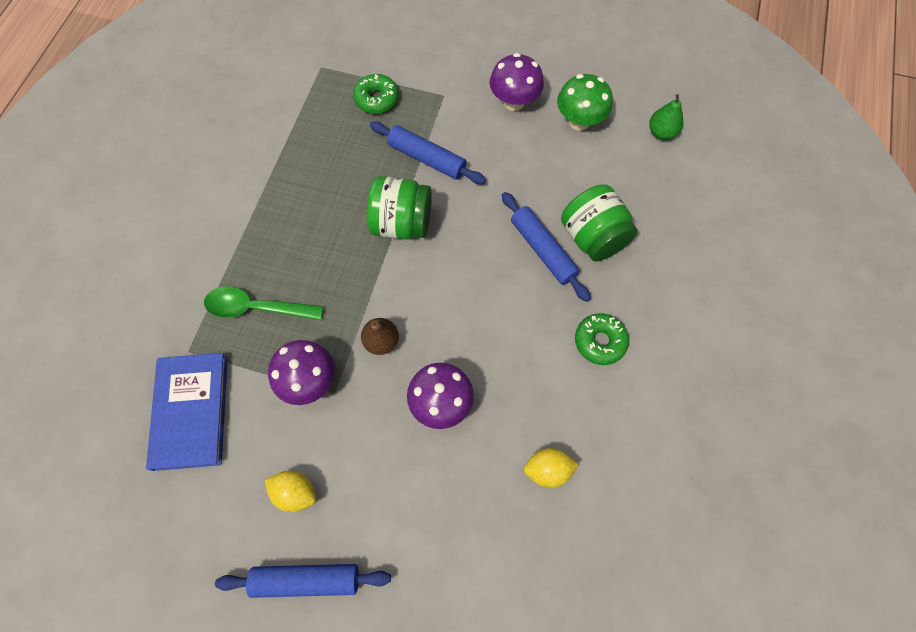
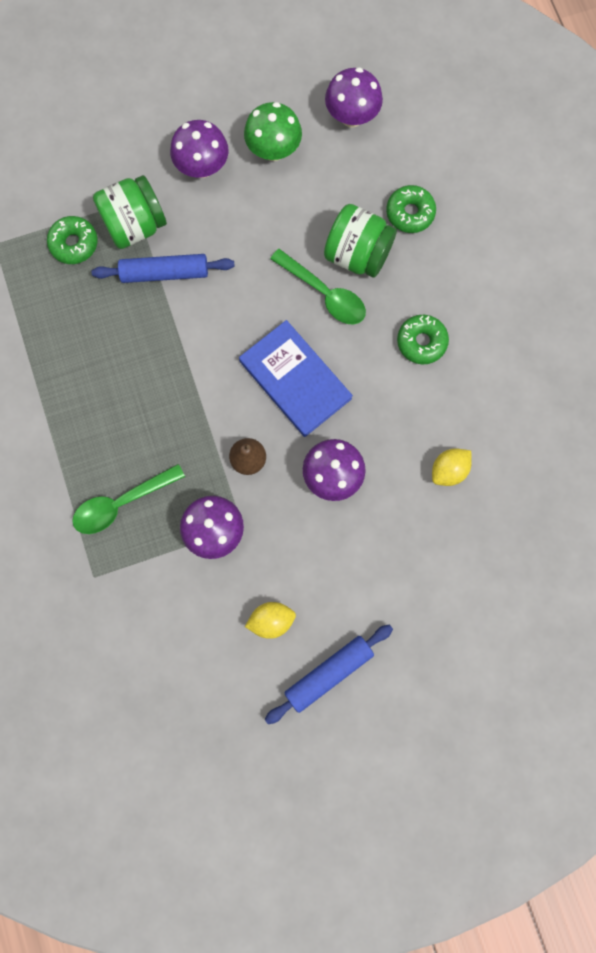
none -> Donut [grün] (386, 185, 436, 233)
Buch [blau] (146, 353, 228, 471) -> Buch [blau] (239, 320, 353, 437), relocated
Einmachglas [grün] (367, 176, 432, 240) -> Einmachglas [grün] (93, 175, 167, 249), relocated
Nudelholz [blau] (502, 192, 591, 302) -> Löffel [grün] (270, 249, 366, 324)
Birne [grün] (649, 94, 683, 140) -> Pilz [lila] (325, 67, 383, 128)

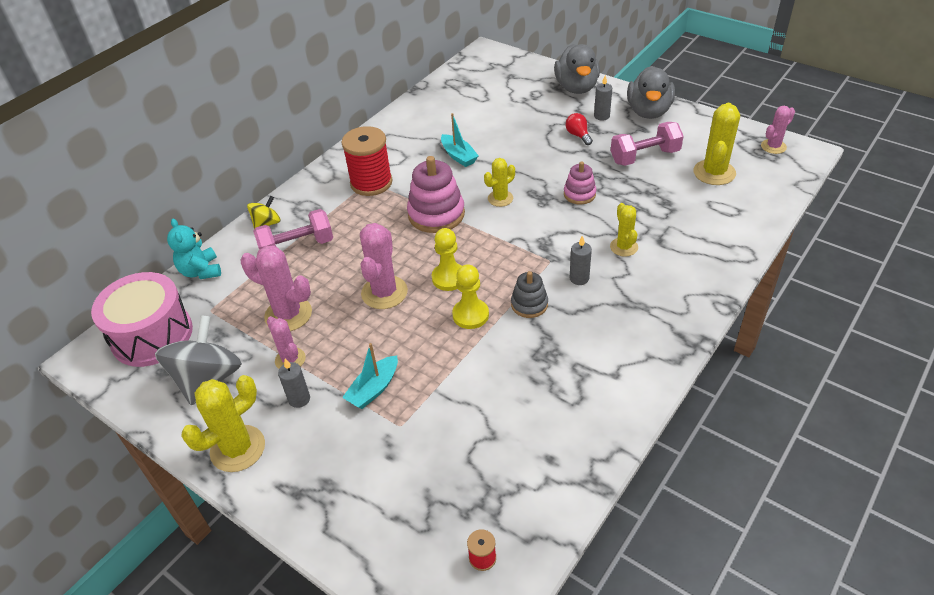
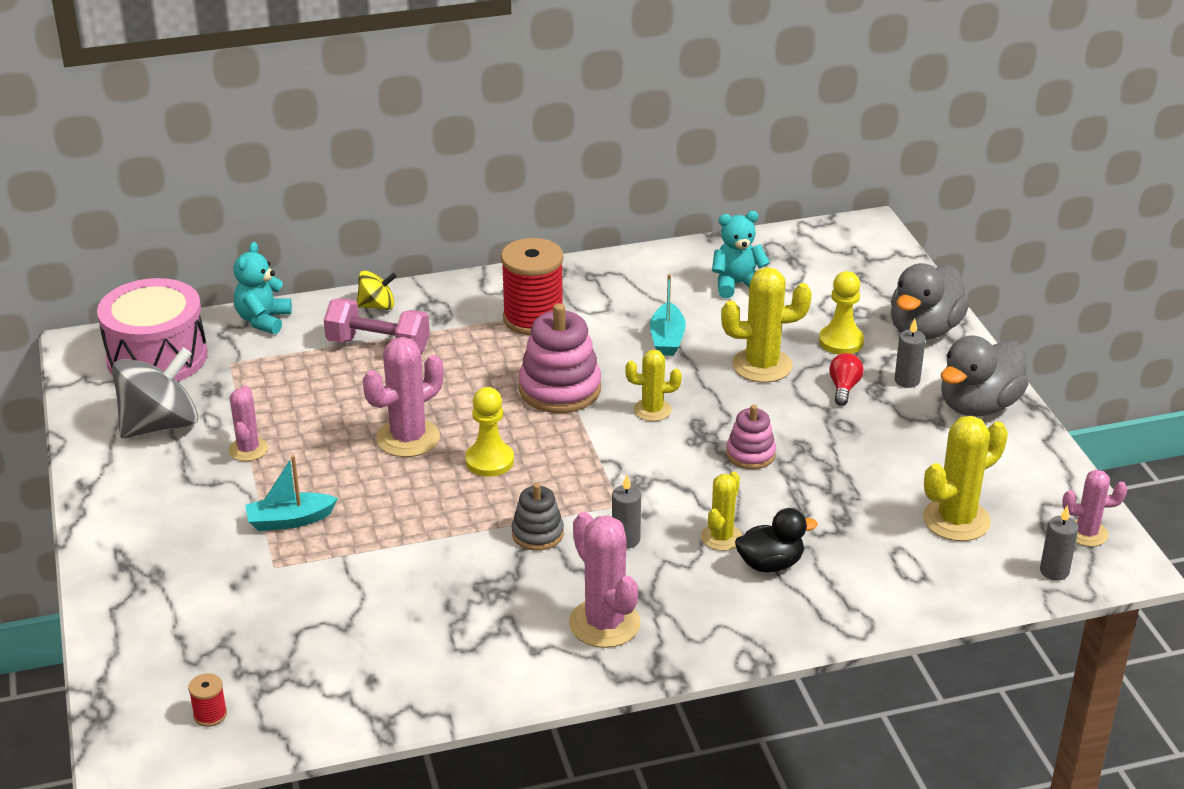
Hantel [rosa] (611, 122, 684, 166) -> none
none -> Teddybär [türkis] (712, 211, 770, 298)
none -> Ente [schwarz] (735, 508, 818, 573)
Kaktus [gelb] (181, 375, 265, 472) -> Kaktus [gelb] (721, 267, 812, 383), relocated
Kaktus [rosa] (241, 245, 312, 331) -> Kaktus [rosa] (569, 512, 641, 648), relocated
Kerze [grau] (278, 359, 310, 408) -> Kerze [grau] (1040, 505, 1078, 581), relocated
Bauer [gelb] (452, 264, 489, 329) -> Bauer [gelb] (819, 271, 864, 354), relocated

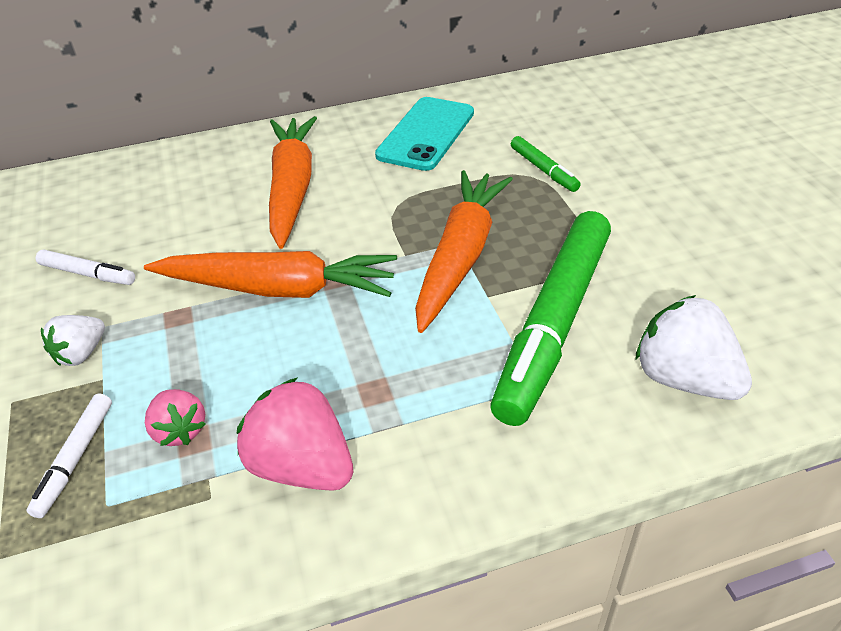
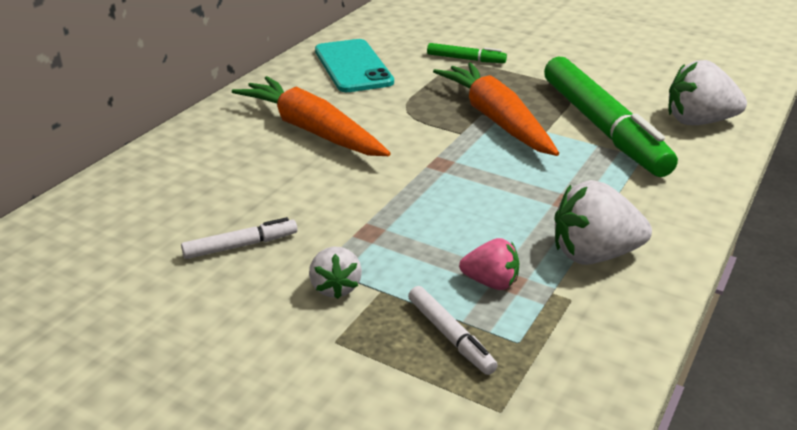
Karotte [orange] (144, 251, 397, 298) -> none
Erdbeere [rosa] (237, 377, 353, 491) -> Erdbeere [weiß] (554, 180, 652, 265)

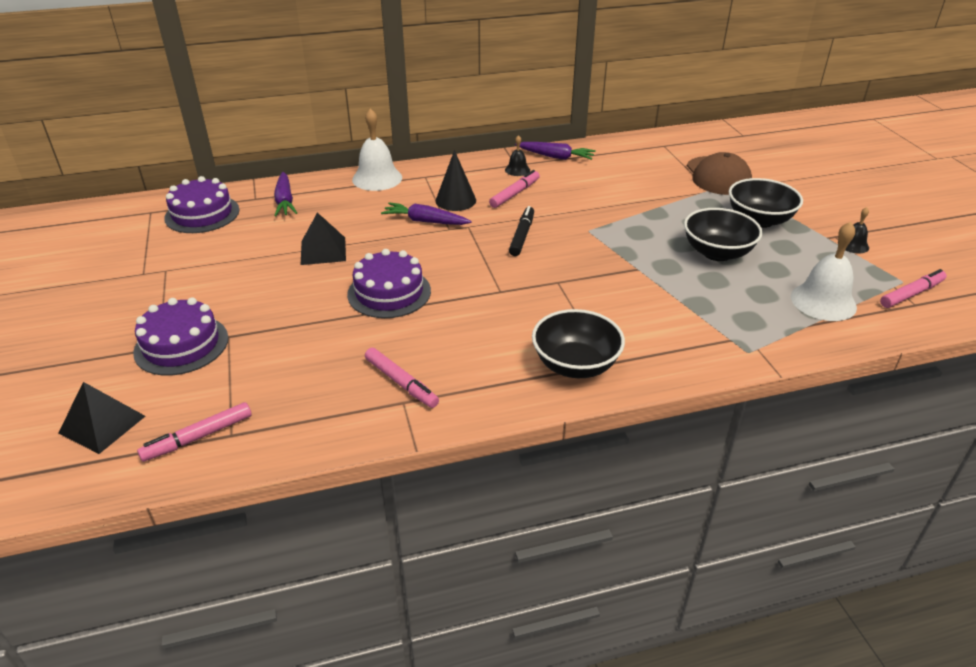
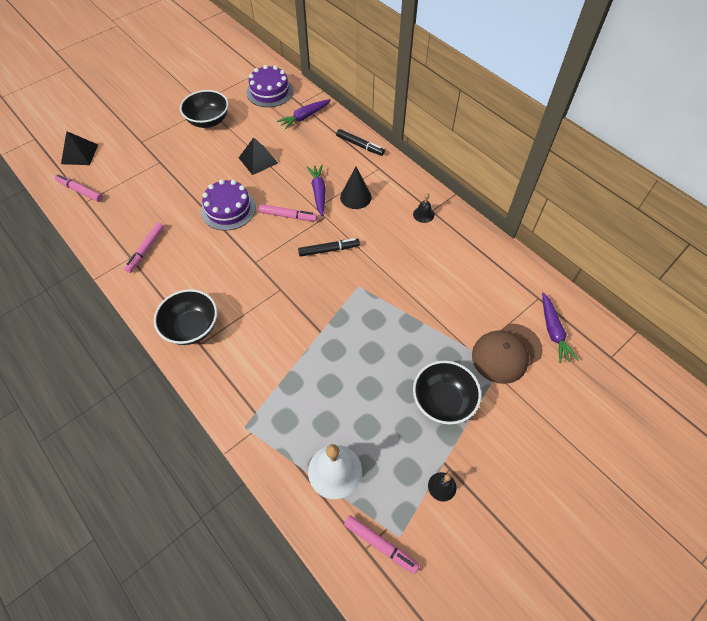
Kuchen [lila] (133, 297, 228, 376) -> none
Filzstift [rosa] (489, 170, 540, 208) -> Filzstift [rosa] (259, 204, 317, 221), relocated
Karotte [lila] (515, 142, 596, 160) -> Karotte [lila] (542, 293, 578, 363), relocated
Schüssel [schwarz] (684, 208, 763, 261) -> Schüssel [schwarz] (180, 90, 229, 128), relocated
Glocke [weiß] (352, 108, 402, 191) -> Filzstift [schwarz] (336, 129, 385, 156)

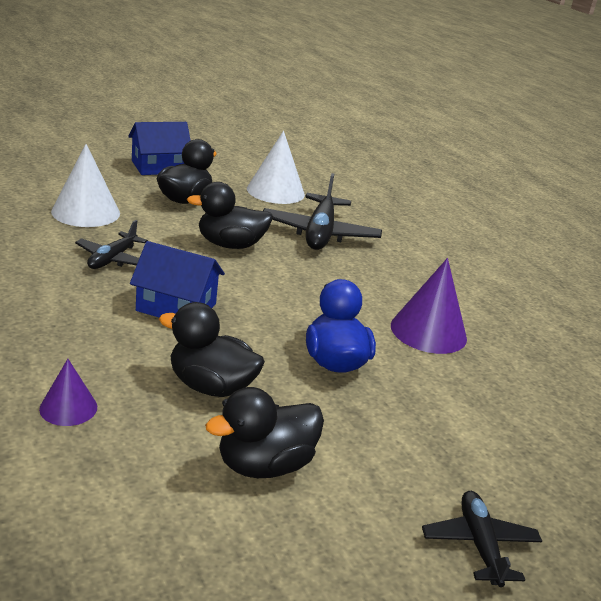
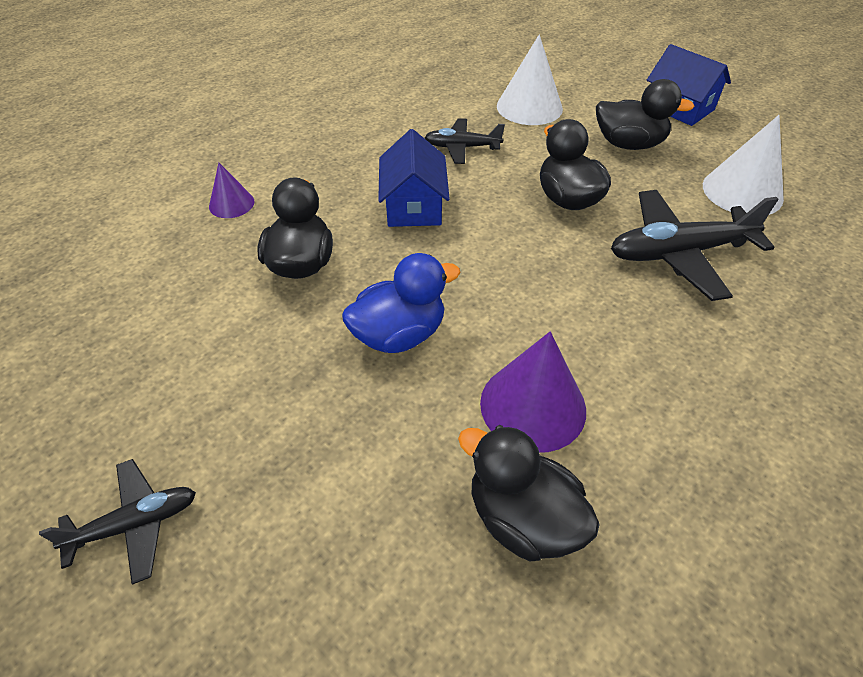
Ente [schwarz] (205, 387, 324, 478) -> Ente [schwarz] (458, 425, 600, 561), relocated

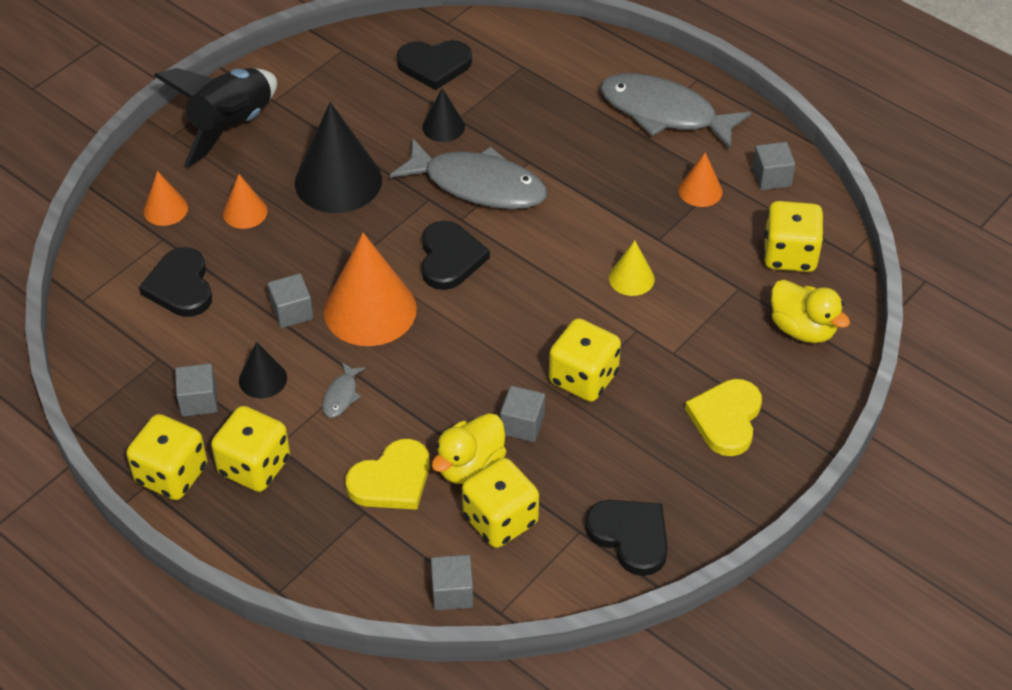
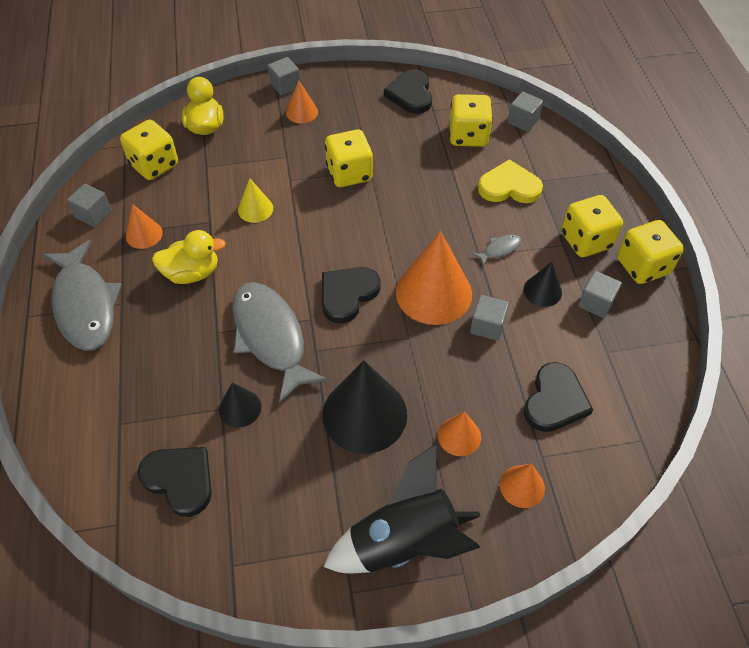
Ente [gelb] (432, 413, 507, 484) -> Ente [gelb] (152, 230, 226, 284), relocated
Kubus [grau] (500, 386, 545, 442) -> Kubus [grau] (268, 57, 300, 96), relocated
Herz [gelb] (685, 379, 762, 456) -> Kegel [orange] (286, 81, 318, 123)

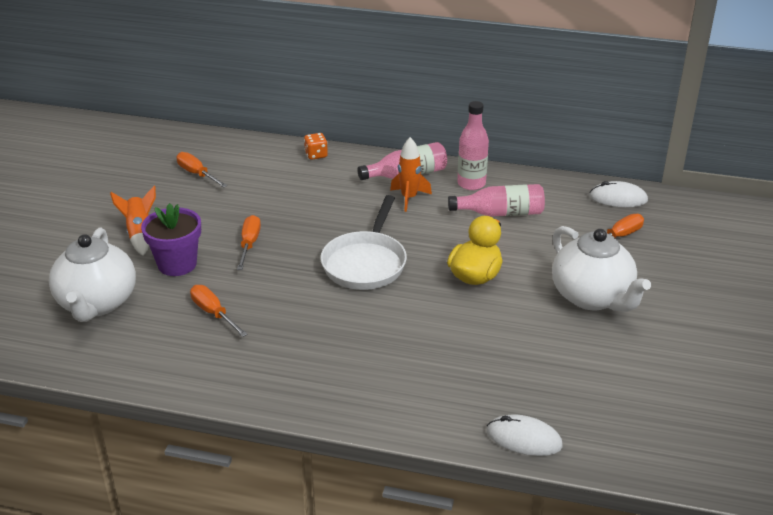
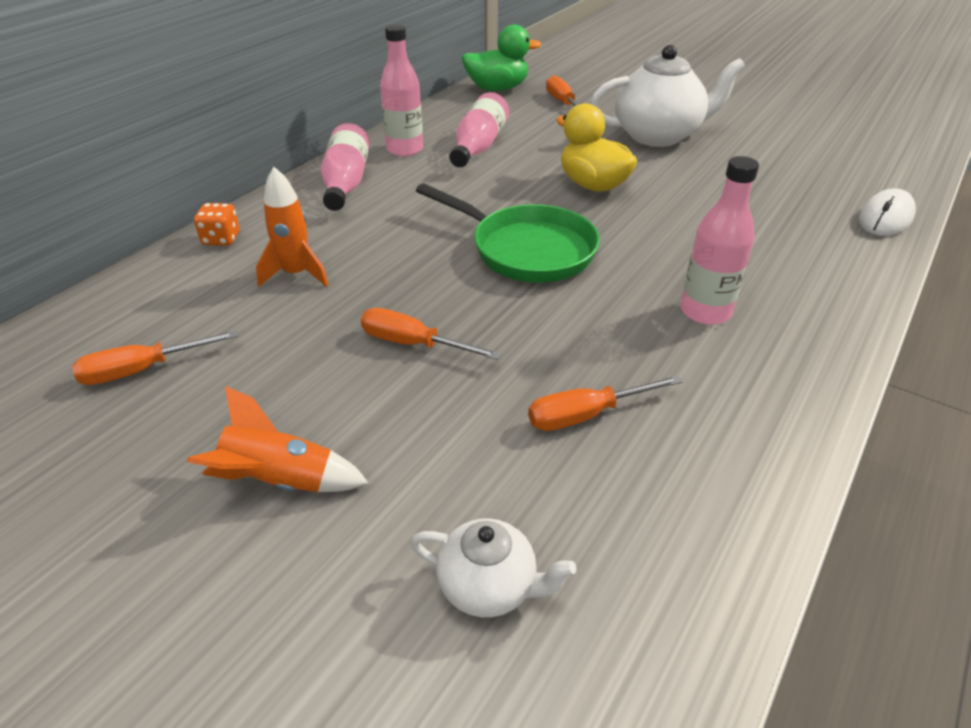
Blumentopf [lila] (141, 203, 201, 276) -> none
none -> Flasche [rosa] (680, 156, 759, 325)
Rakete [orange] (390, 137, 432, 212) -> Rakete [orange] (256, 167, 328, 287), relocated
Computermaus [weiß] (589, 181, 648, 207) -> Ente [grün] (462, 25, 541, 91)
Pfanne [weiß] (321, 195, 407, 290) -> Pfanne [grün] (416, 183, 600, 282)
Teekanne [weiß] (49, 228, 136, 322) -> Teekanne [weiß] (411, 519, 577, 617), x0.52

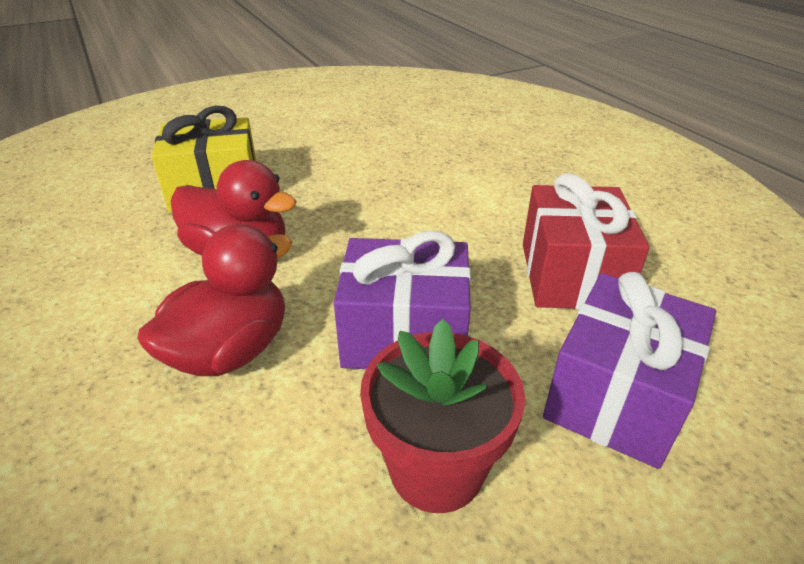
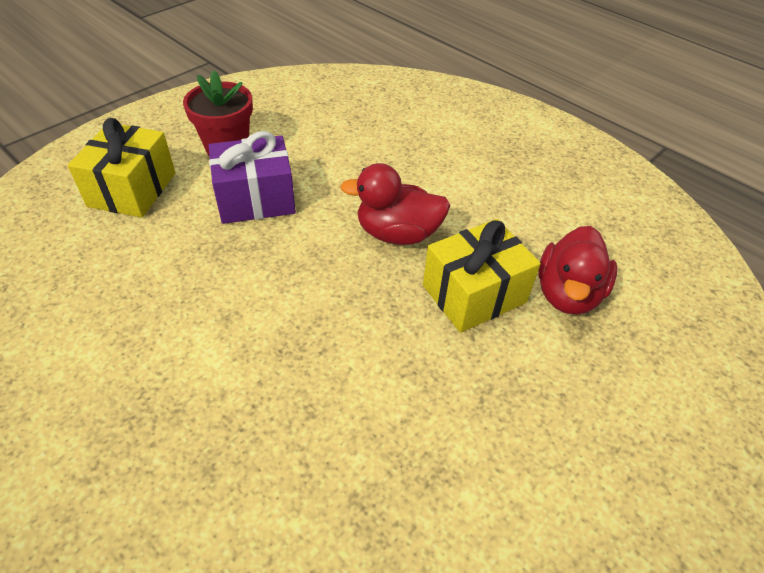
Geschenk [rot] (523, 173, 650, 309) -> none
Ente [rot] (137, 224, 292, 376) -> Ente [rot] (538, 226, 617, 315), relocated
Geschenk [lila] (543, 272, 716, 469) -> Geschenk [gelb] (68, 118, 176, 218)

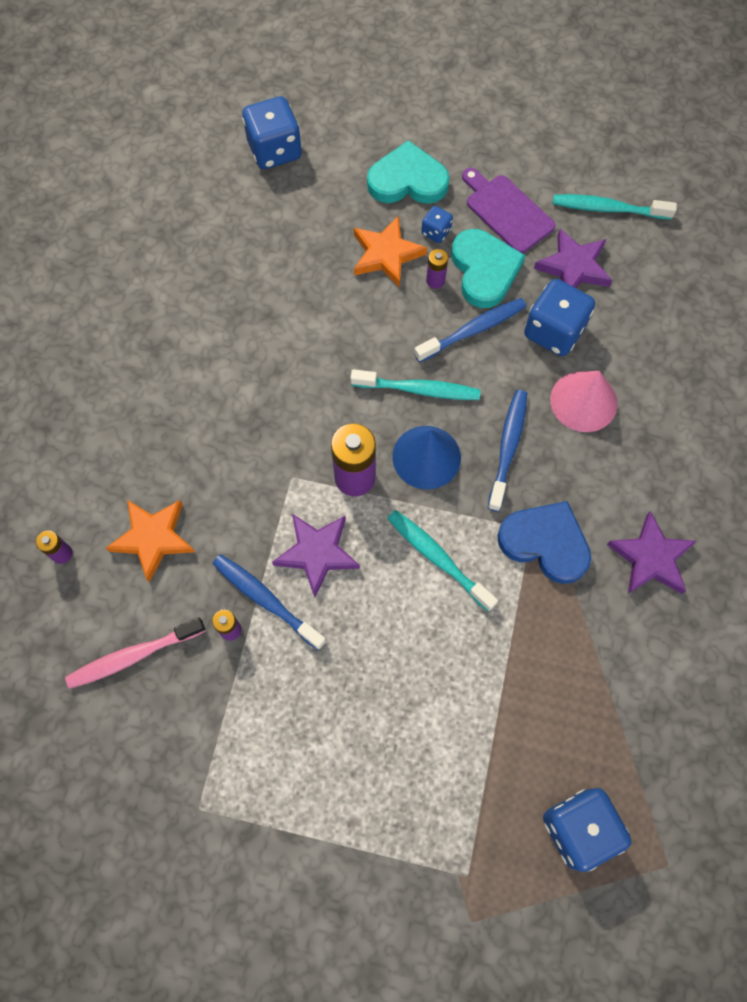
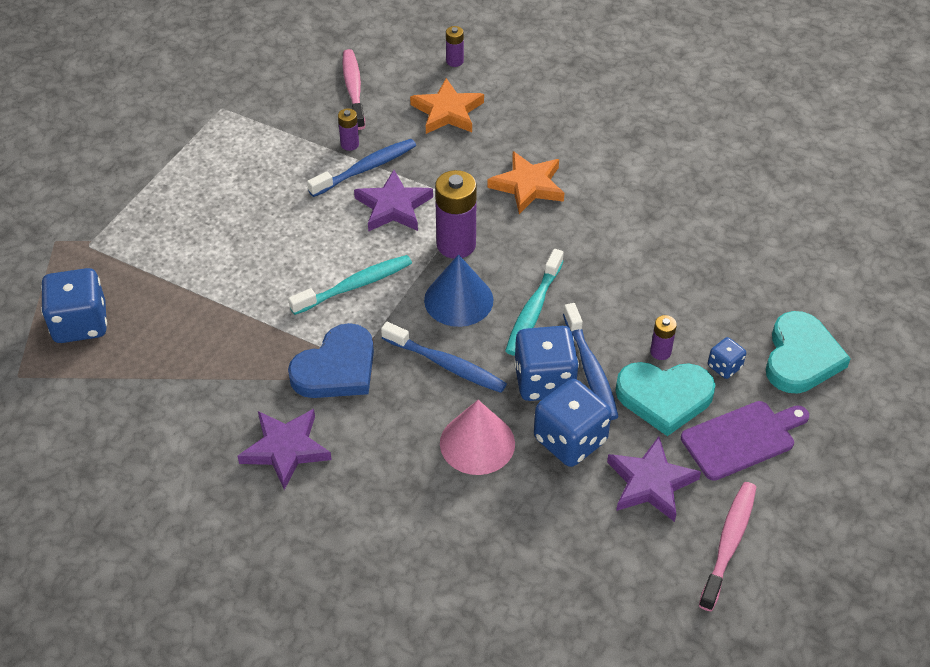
Spielwürfel [blau] (242, 96, 302, 169) -> Spielwürfel [blau] (514, 326, 579, 401), relocated
Stern [orange] (354, 215, 427, 288) -> Stern [orange] (487, 151, 564, 214), relocated
Zahnbürste [türkis] (553, 194, 677, 220) -> Zahnbürste [rosa] (699, 482, 756, 611)

